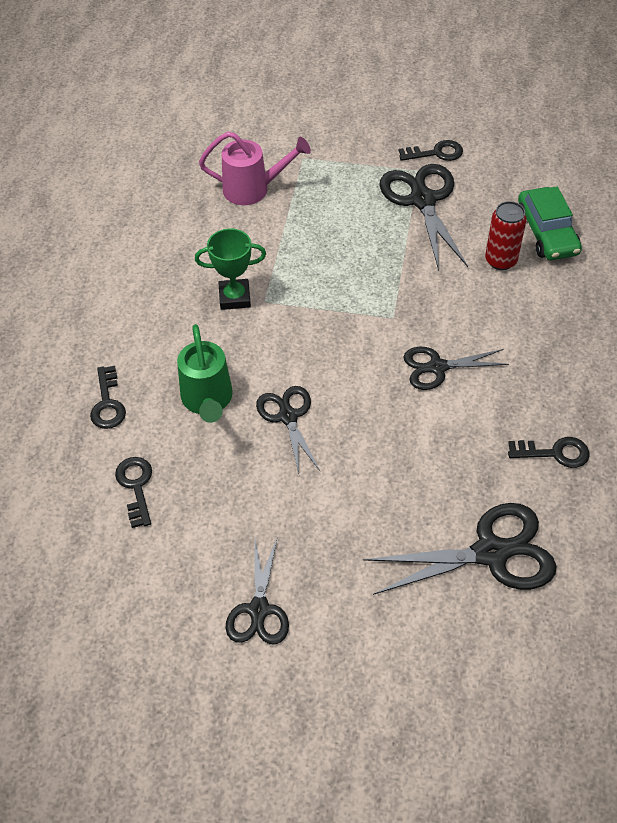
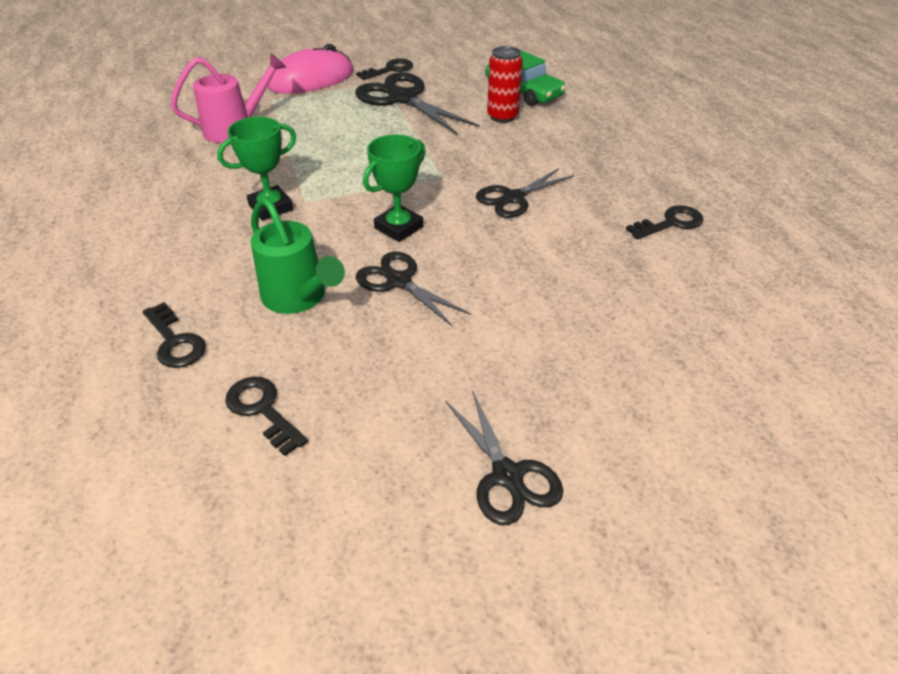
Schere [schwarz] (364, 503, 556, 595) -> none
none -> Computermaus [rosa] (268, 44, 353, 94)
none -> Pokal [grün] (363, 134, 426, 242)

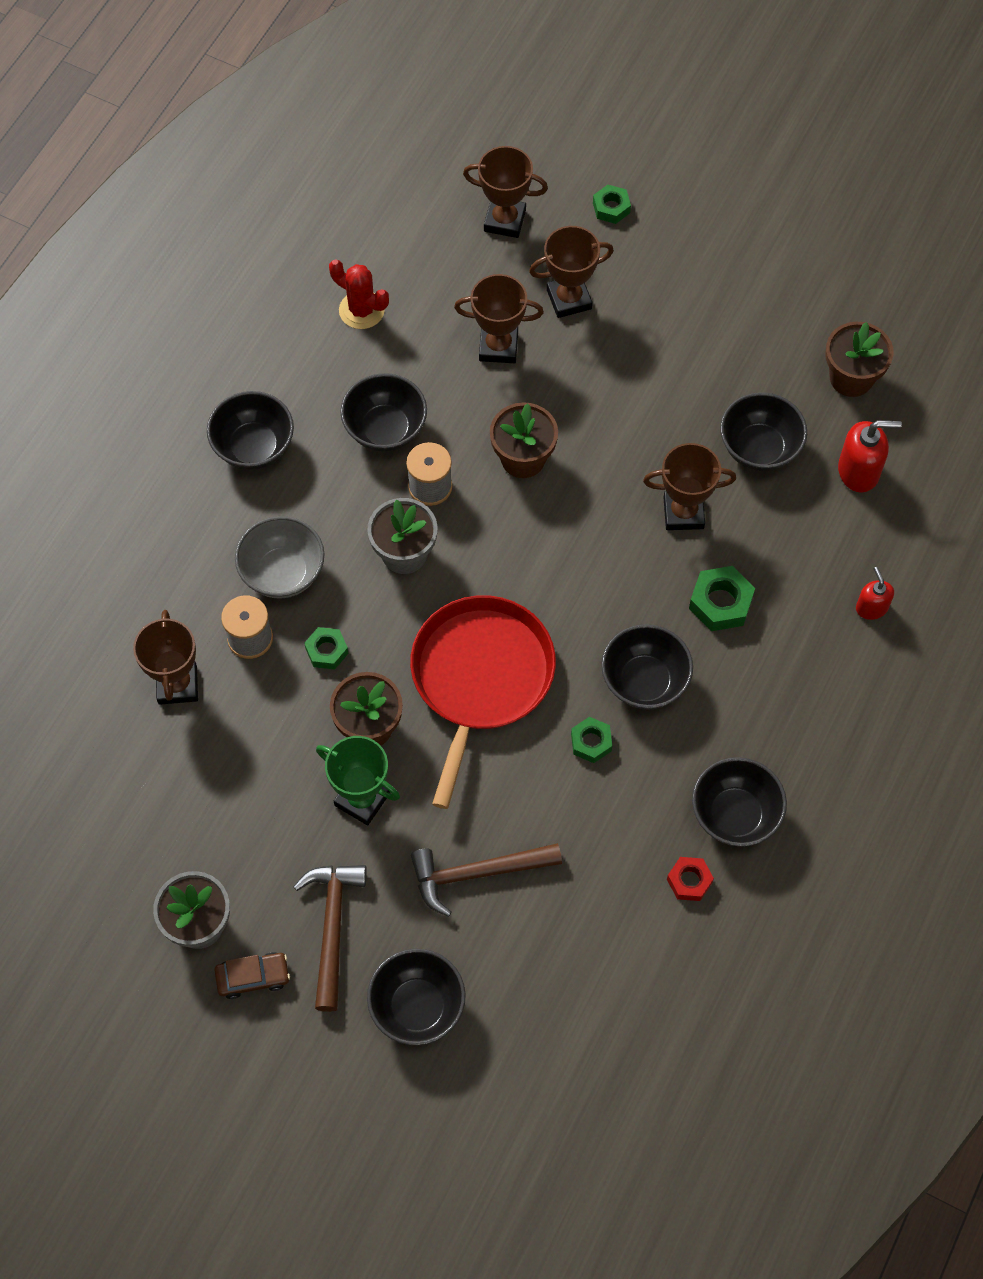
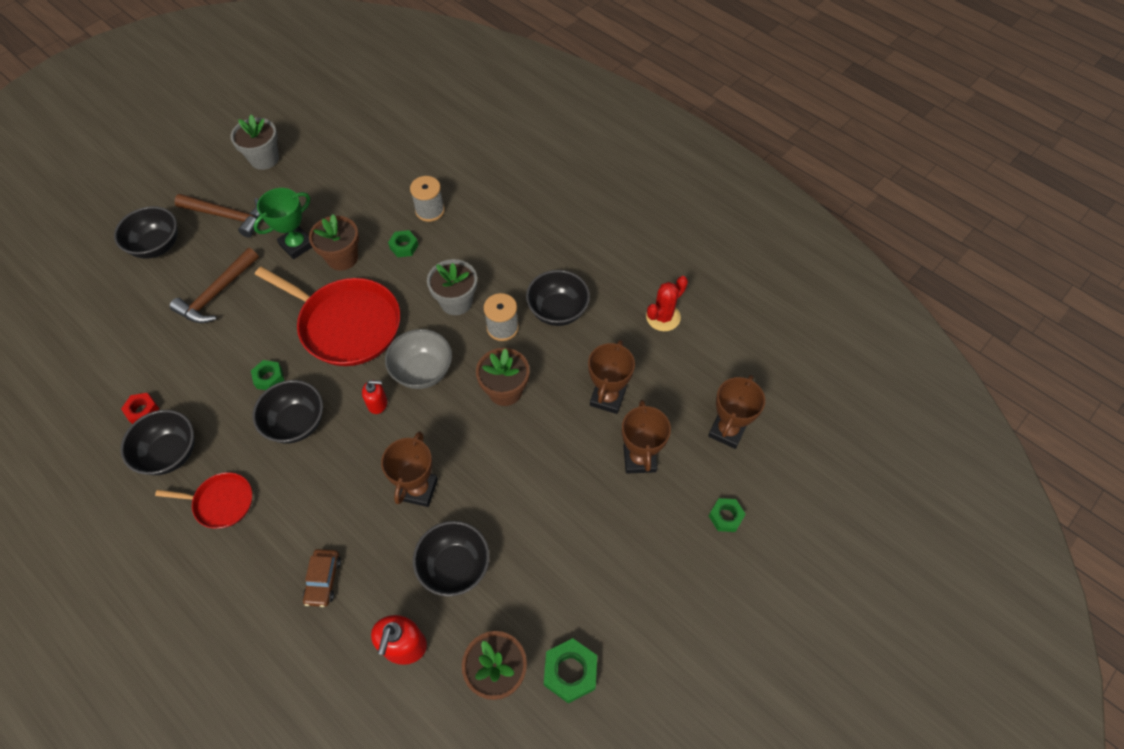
Pokal [braun] (133, 610, 198, 705) -> none
Schüssel [schwarz] (207, 391, 294, 470) -> none
none -> Pfanne [rot] (155, 472, 252, 529)
Auto [braun] (214, 952, 290, 999) -> Auto [braun] (303, 549, 341, 607), relocated
Schüssel [grau] (235, 516, 324, 598) -> Schüssel [grau] (385, 329, 452, 389), relocated
Sechskantmutter [grün] (689, 566, 755, 631) -> Sechskantmutter [grün] (544, 638, 597, 704), relocated
Seifenspender [rot] (856, 567, 894, 620) -> Seifenspender [rot] (362, 380, 387, 414), relocated
Hammer [braun] (411, 843, 562, 917) -> Hammer [braun] (169, 248, 259, 323), 150 degrees counterclockwise

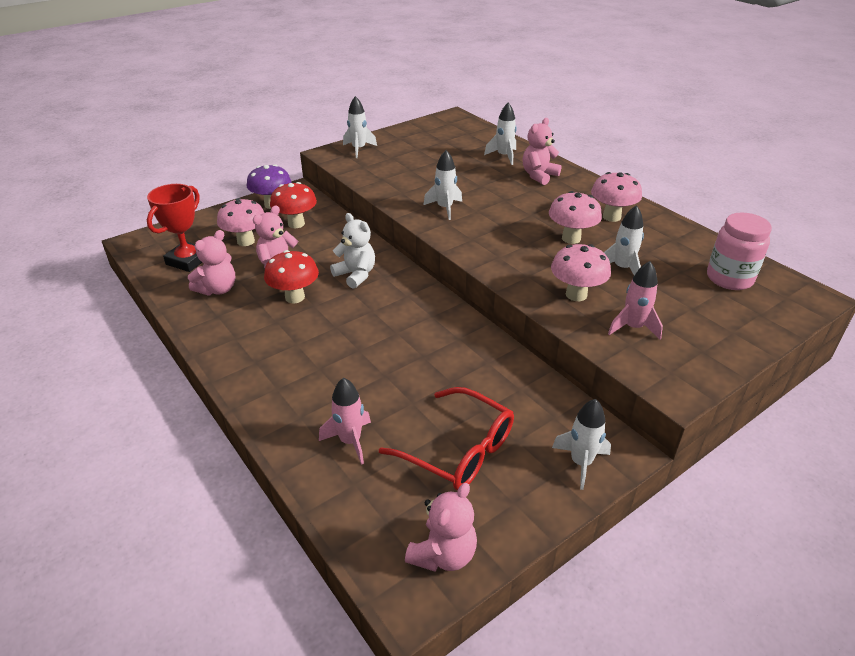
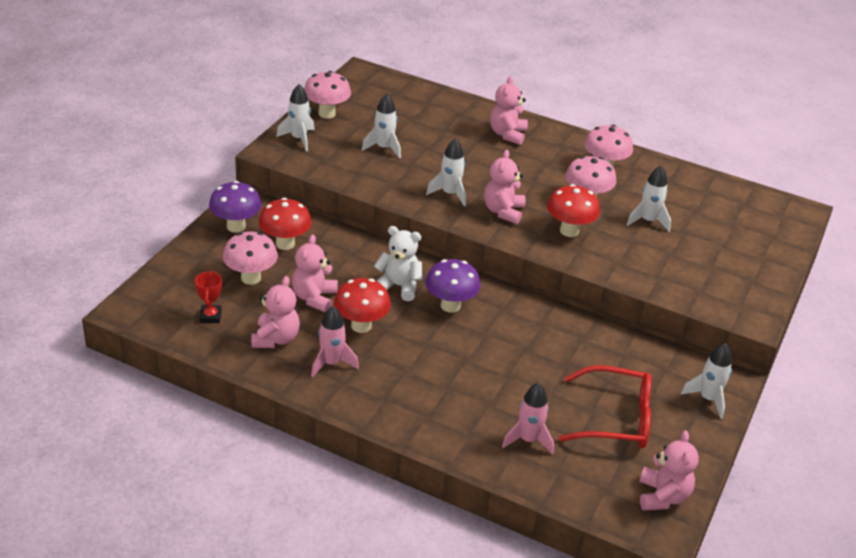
Einmachglas [rosa] (707, 212, 772, 290) -> none
none -> Pilz [lila] (425, 259, 481, 313)
none -> Teddybär [rosa] (484, 150, 526, 224)
none -> Pilz [rot] (547, 184, 600, 237)
Rakete [weiß] (484, 103, 517, 165) -> Rakete [weiß] (362, 94, 401, 159), relocated
Pilz [rosa] (551, 244, 611, 301) -> Pilz [rosa] (304, 71, 351, 119), relocated
Rakete [rosa] (608, 261, 663, 340) -> Rakete [rosa] (311, 306, 359, 377), relocated
Pokal [rot] (147, 184, 202, 272) -> Pokal [rot] (195, 271, 222, 323), x0.56

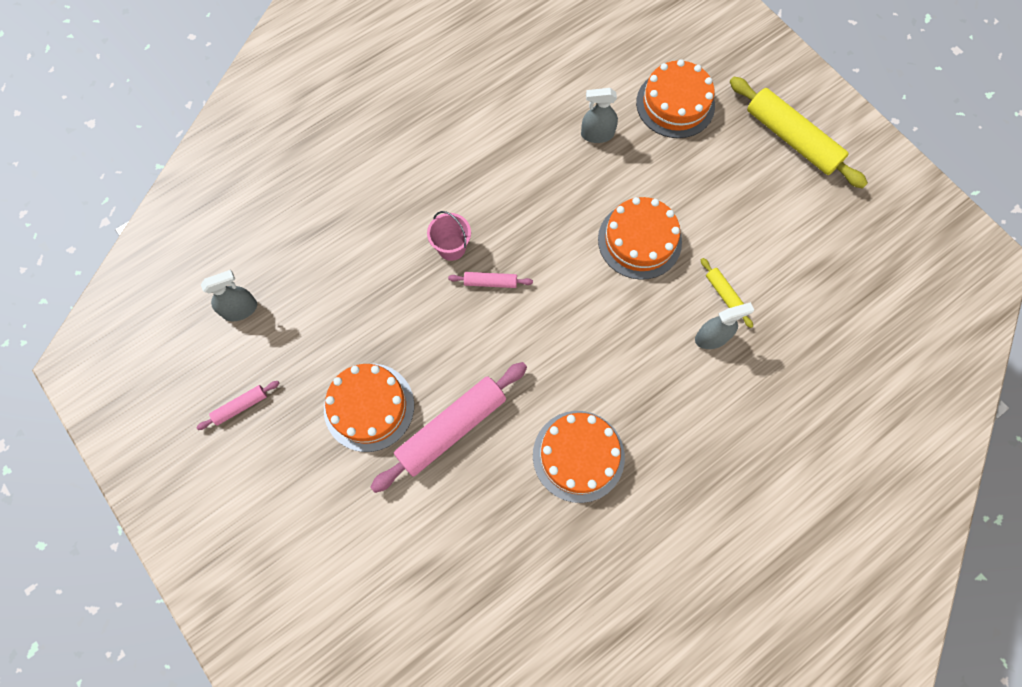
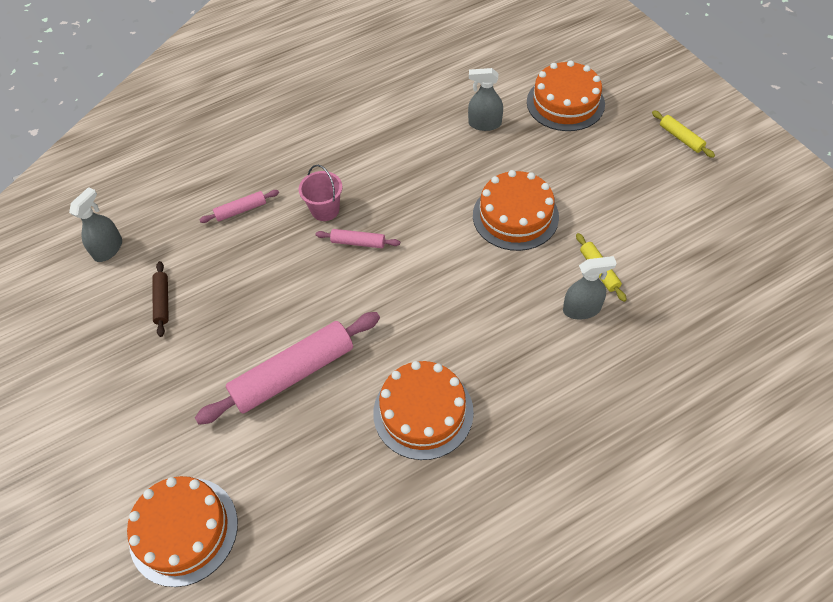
none -> Nudelholz [braun] (153, 261, 169, 337)
Nudelholz [rosa] (196, 381, 280, 430) -> Nudelholz [rosa] (199, 190, 279, 223), relocated
Kuchen [orange] (324, 364, 414, 452) -> Kuchen [orange] (127, 476, 238, 587), relocated
Sprühflasche [grau] (201, 270, 257, 321) -> Sprühflasche [grau] (69, 187, 122, 262), 45 degrees counterclockwise
Nudelholz [gelb] (730, 77, 868, 189) -> Nudelholz [gelb] (652, 111, 715, 158), x0.47

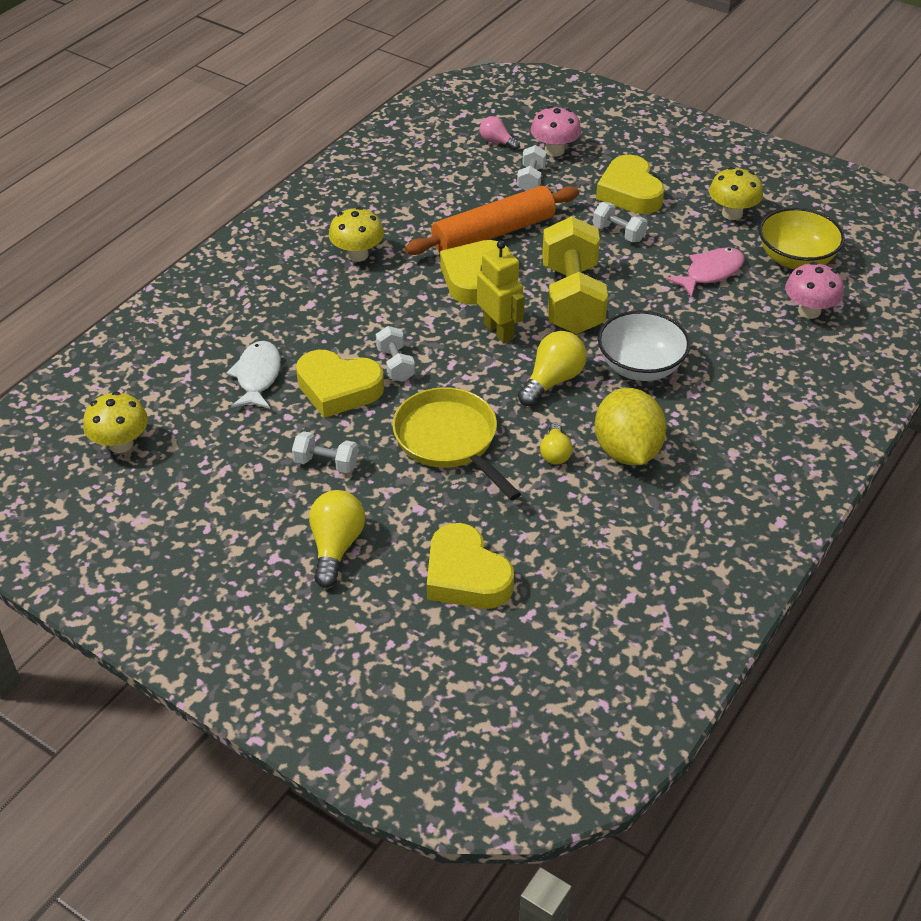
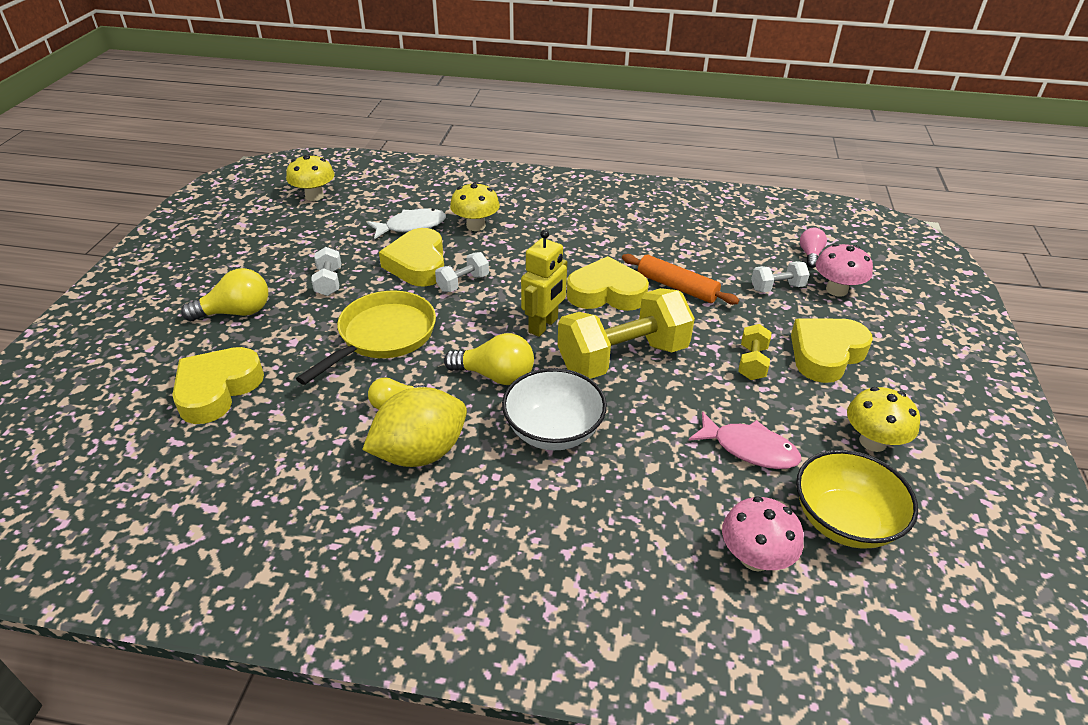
Pilz [gelb] (329, 207, 384, 262) -> Pilz [gelb] (450, 182, 500, 231), relocated
Hantel [weiß] (593, 202, 647, 242) -> Hantel [gelb] (738, 324, 771, 380)
Nudelholz [orange] (405, 186, 579, 255) -> Nudelholz [orange] (622, 254, 739, 305), x0.66

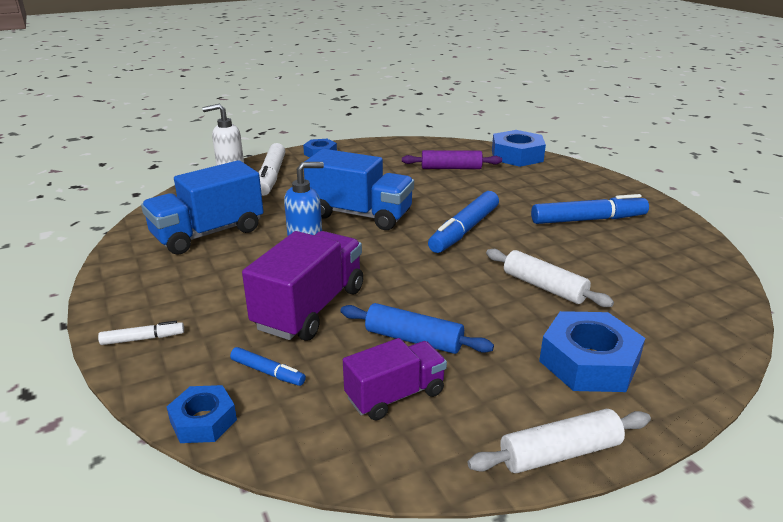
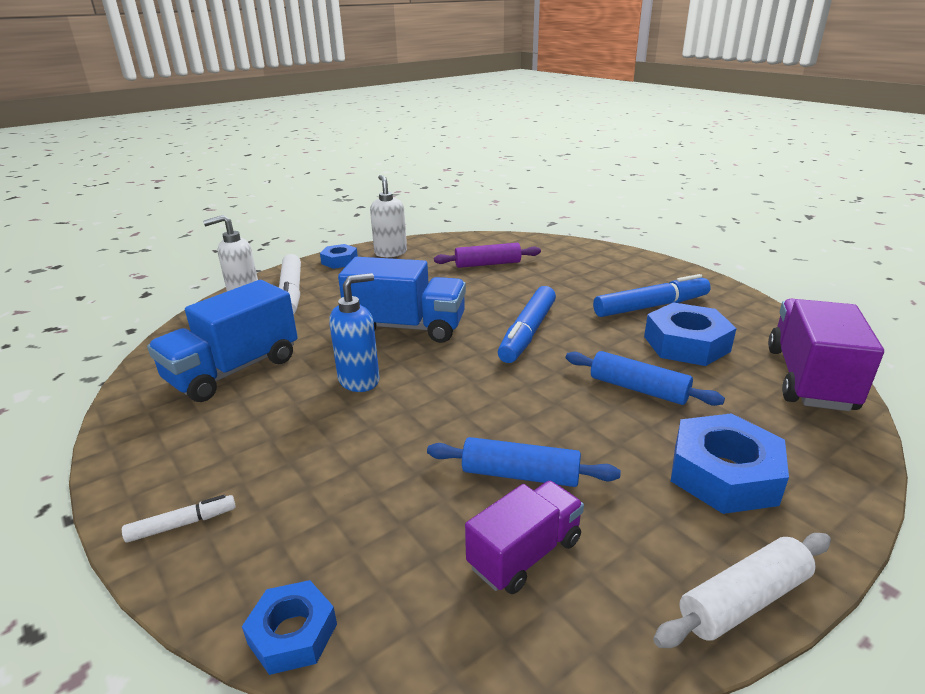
Filzstift [blau] (230, 347, 306, 386) -> none
none -> Seifenspender [weiß] (370, 175, 407, 257)
Lastwagen [lila] (242, 231, 363, 341) -> Lastwagen [lila] (768, 299, 884, 411), relocated
Sechskantmutter [blau] (492, 130, 546, 167) -> Sechskantmutter [blau] (644, 302, 737, 366), relocated
Nudelholz [weiß] (486, 249, 614, 307) -> Nudelholz [blau] (566, 351, 725, 406)

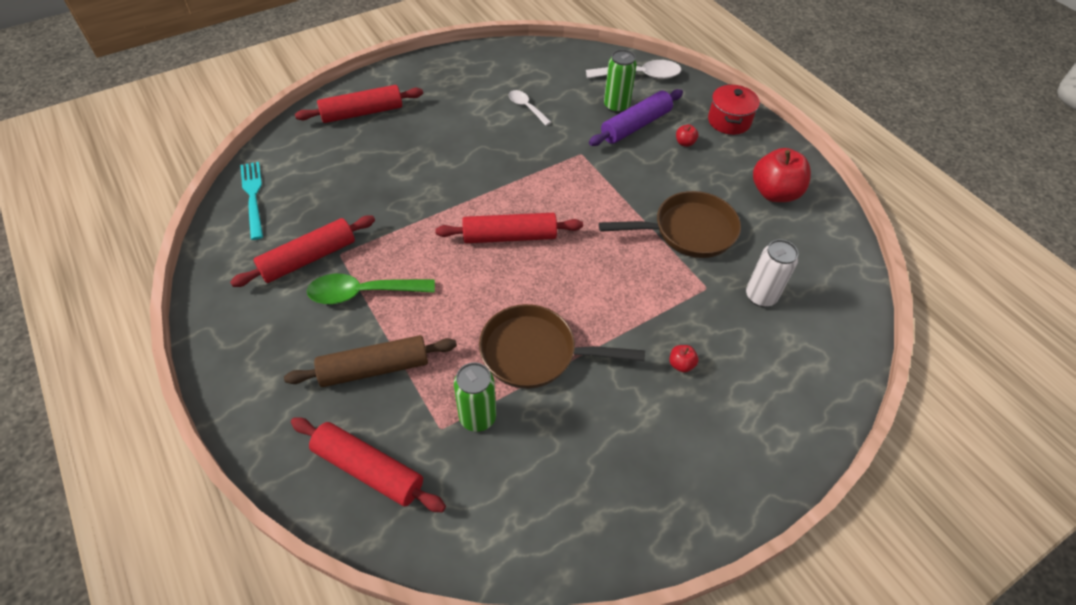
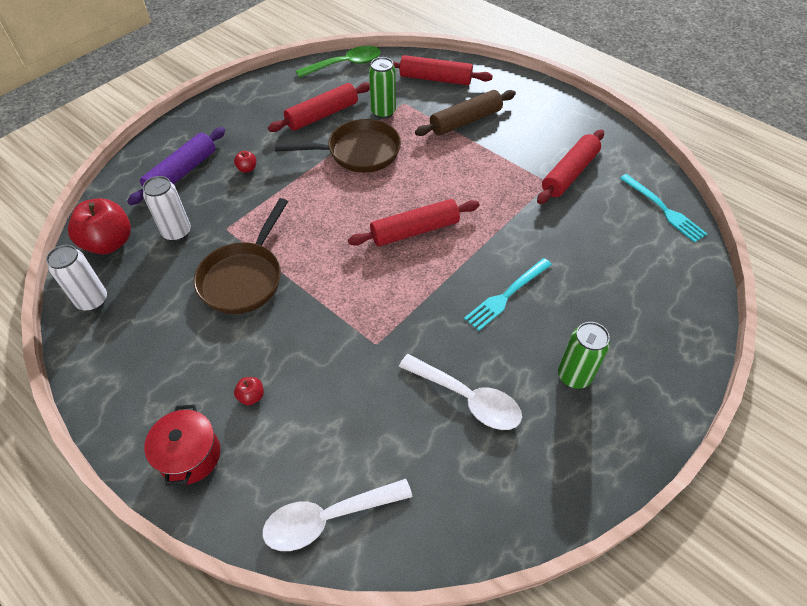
none -> Dose [weiß] (46, 245, 107, 311)
none -> Gabel [türkis] (464, 258, 552, 331)
Nudelholz [rot] (295, 85, 423, 123) -> Nudelholz [rot] (268, 82, 370, 132), relocated
Löffel [grün] (307, 274, 435, 304) -> Löffel [grün] (296, 46, 381, 78), relocated
Nudelholz [lila] (589, 89, 683, 146) -> Nudelholz [lila] (127, 127, 225, 205), relocated
Dose [grün] (604, 49, 637, 113) -> Dose [grün] (558, 322, 610, 389), relocated
Apfel [rot] (753, 148, 811, 202) -> Apfel [rot] (68, 198, 131, 254), relocated
Pfanne [braun] (599, 191, 741, 258) -> Pfanne [braun] (194, 198, 288, 314), 45 degrees counterclockwise
Löffel [weiß] (509, 90, 551, 126) -> Löffel [weiß] (399, 354, 522, 430), x1.69

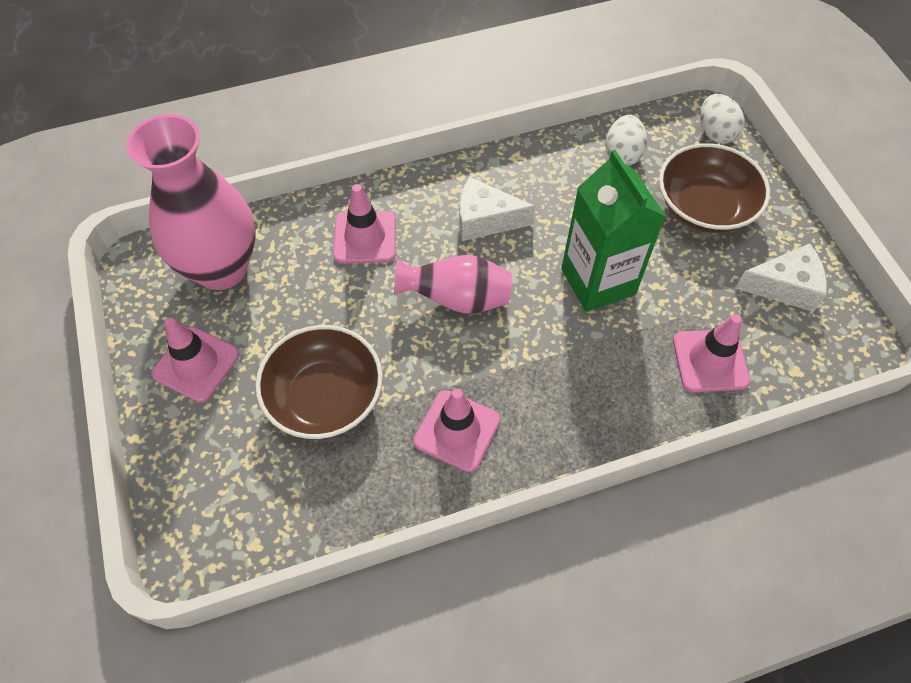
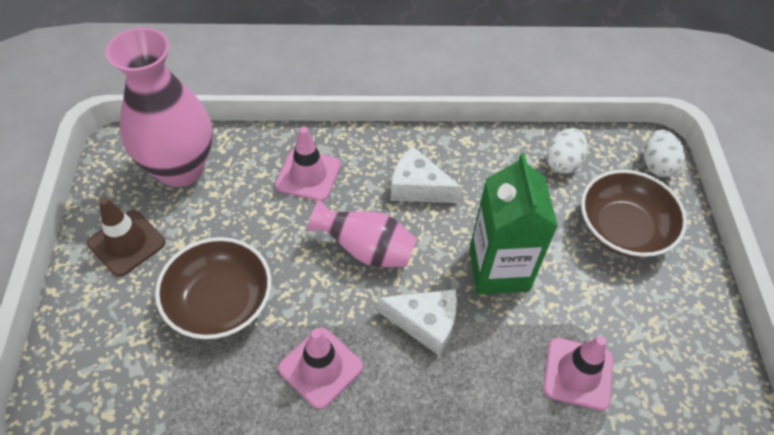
Käse [weiß] (735, 244, 827, 312) -> Käse [weiß] (378, 289, 457, 356), relocated
Leitkegel [rosa] (152, 318, 239, 402) -> Leitkegel [braun] (87, 197, 165, 277)

